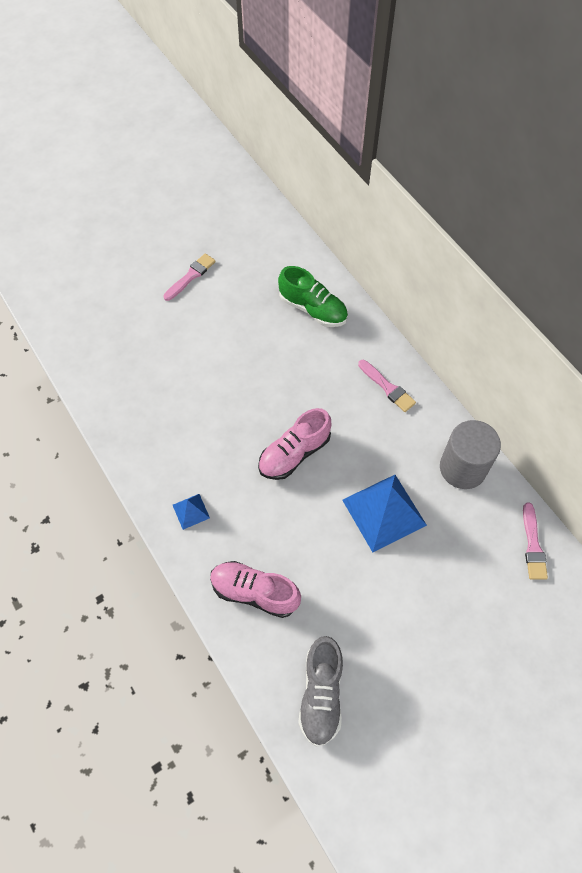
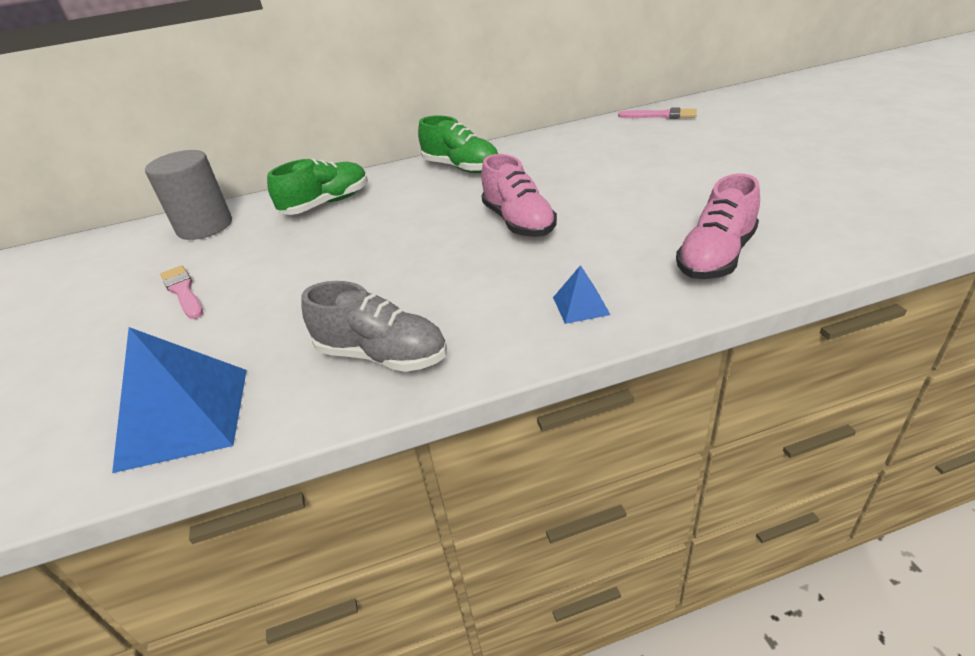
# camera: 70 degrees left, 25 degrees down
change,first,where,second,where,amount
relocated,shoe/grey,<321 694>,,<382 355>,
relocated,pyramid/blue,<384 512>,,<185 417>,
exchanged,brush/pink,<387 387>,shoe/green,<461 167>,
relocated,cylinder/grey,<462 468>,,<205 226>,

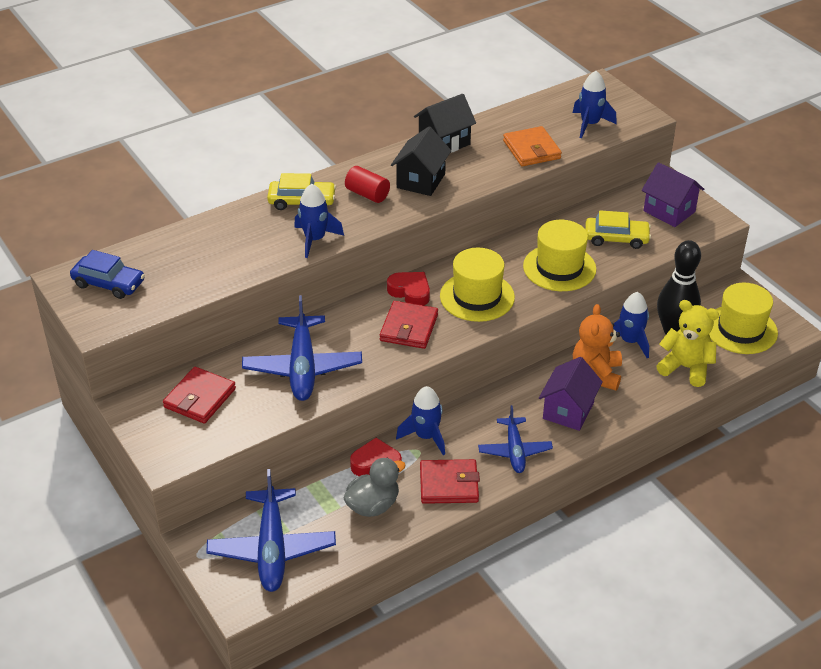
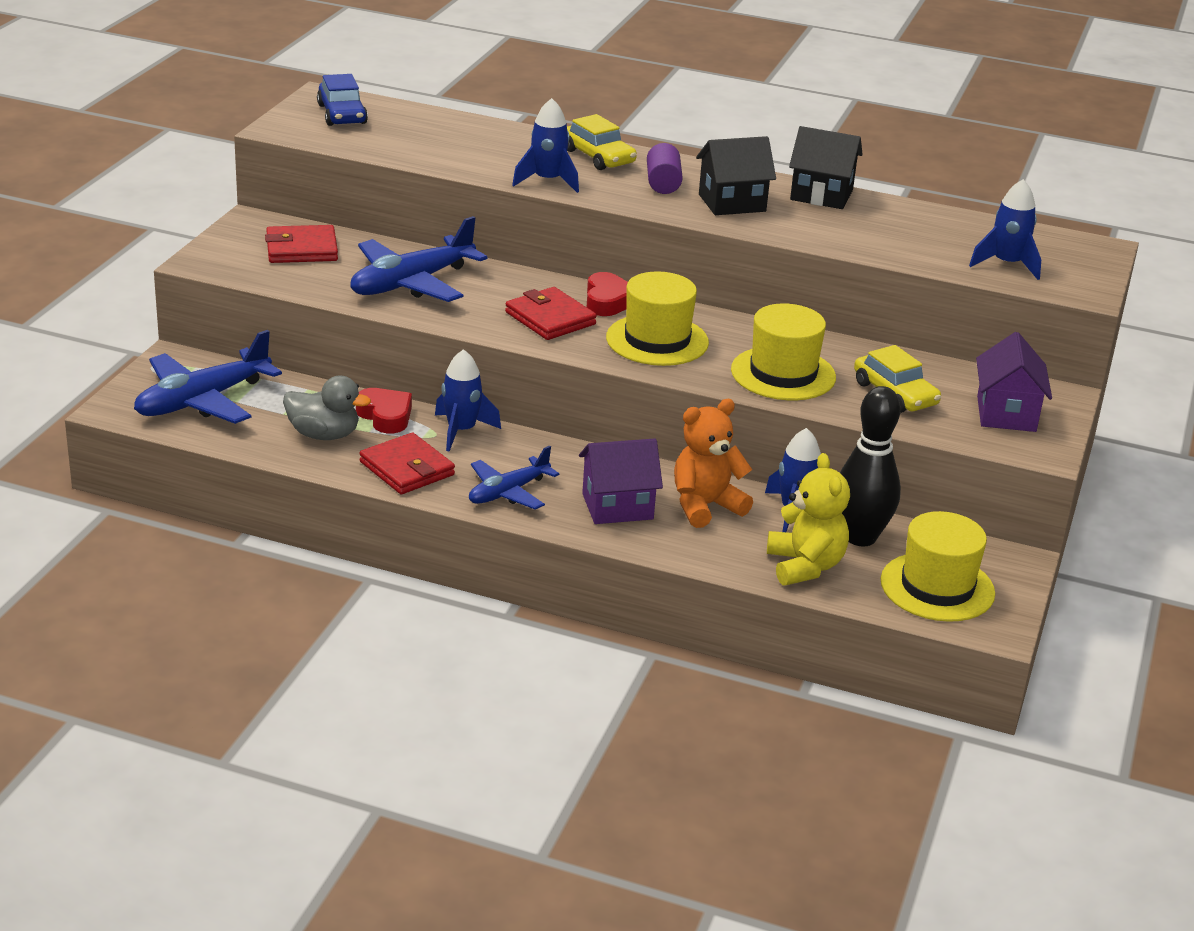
# camera: 50 degrees right, 10 degrees down
change,first,where,second,where,amount
colour,cylinder/red,<367 194>,cylinder/purple,<663 183>,
spun,wallet/red,<409 328>,,<550 318>,75 degrees clockwise
missing,wallet/orange,<531 149>,,,

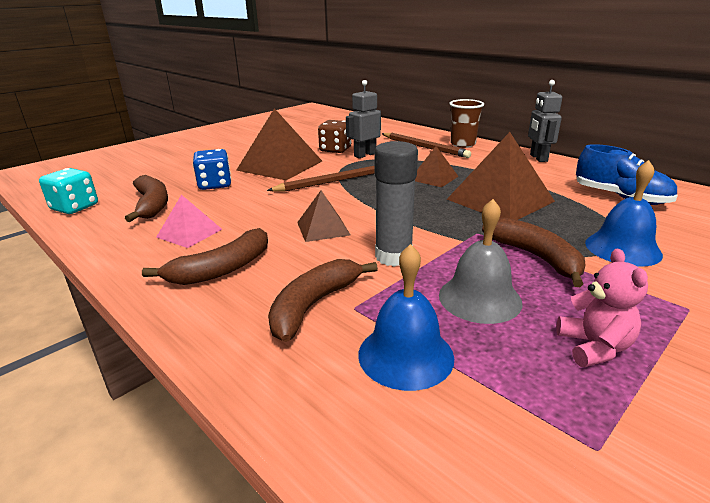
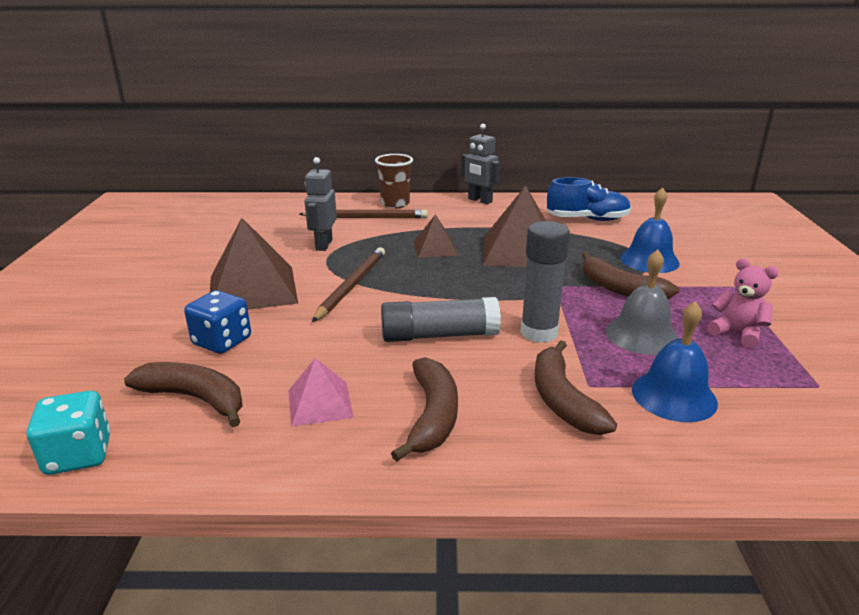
# camera: 45 degrees left, 0 degrees up
change,first,where,second,where,amount
exchanged,pyramid/brown,<323 228>,glue stick/grey,<439 335>,
missing,dice/brown,<335 150>,,,
spun,banana/brown,<536 257>,,<620 289>,150 degrees counterclockwise

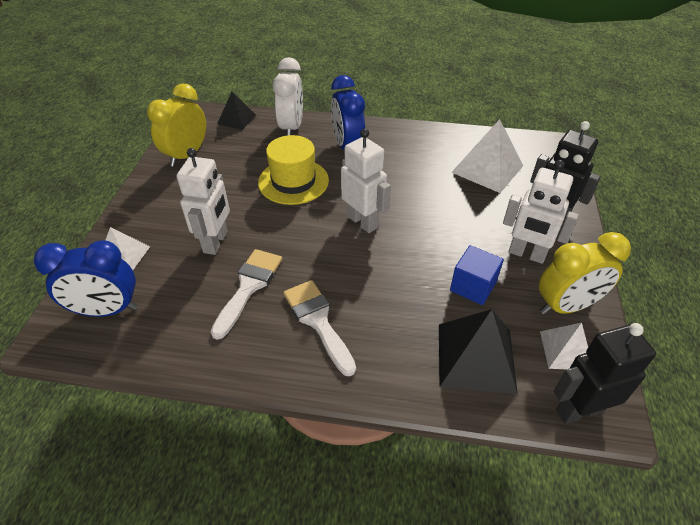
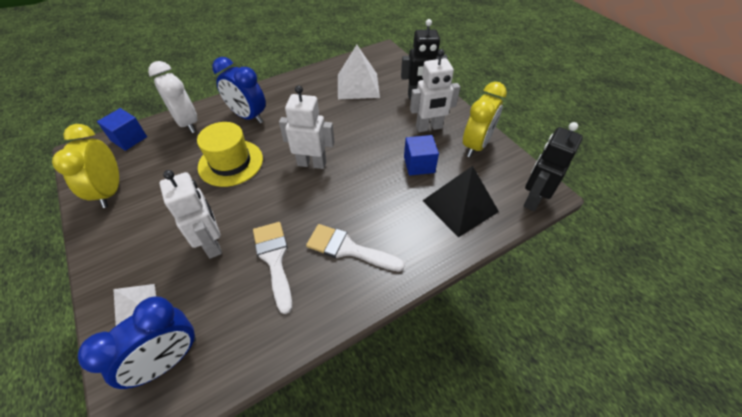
# camera: 40 degrees left, 5 degrees up
change,first,where,second,where,amount
exchanged,pyramid/black,<236 119>,cube/blue,<129 139>,
missing,pyramid/white,<566 350>,,,

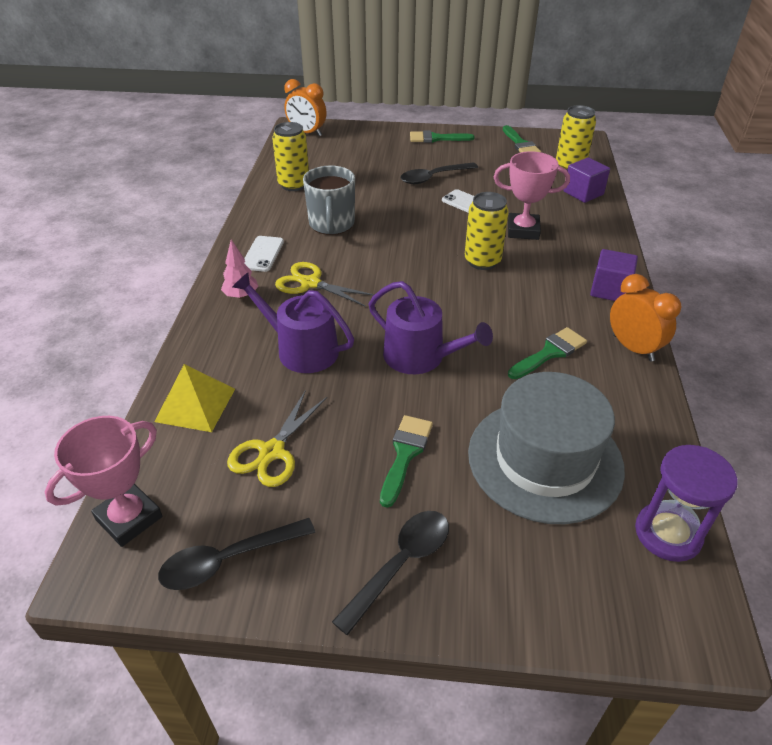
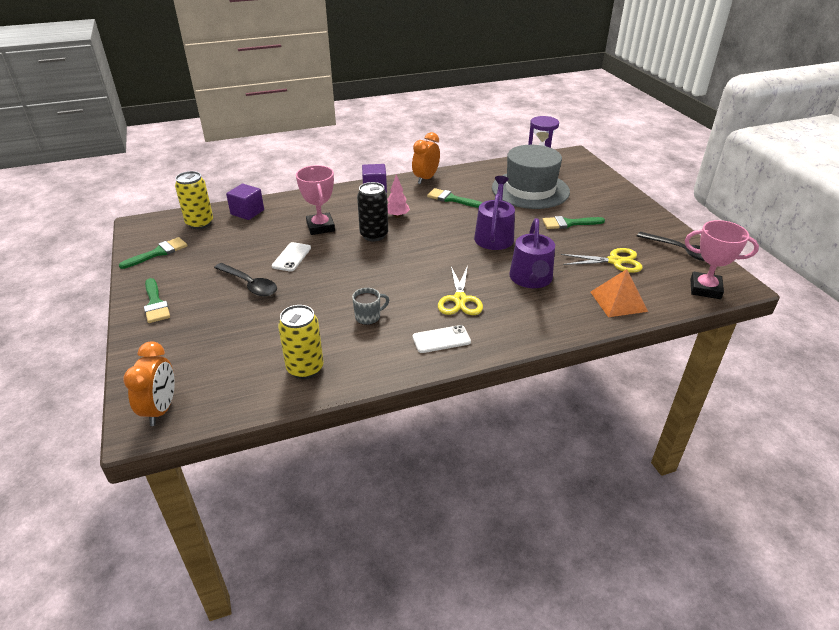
# camera: 115 degrees left, 5 degrees down
change,first,where,second,where,amount
colour,pyramid/yellow,<195 405>,pyramid/orange,<618 301>,
relocated,tree/pink,<241 296>,,<397 216>,
size,mug/grey,<331 224>,,<368 317>,x0.56
missing,spoon/black,<400 564>,,,
colour,can/yellow,<482 261>,can/black,<374 235>,

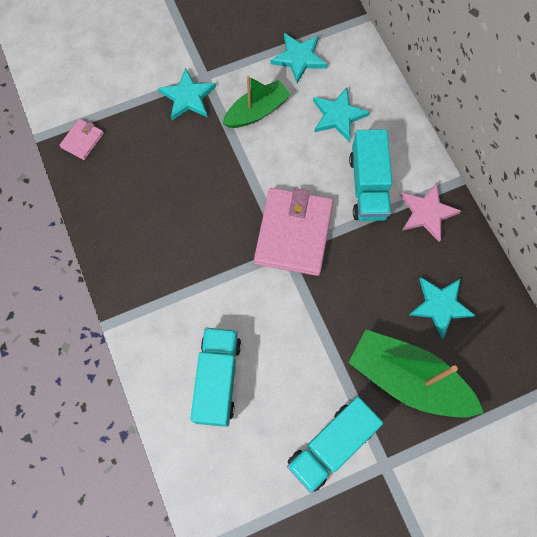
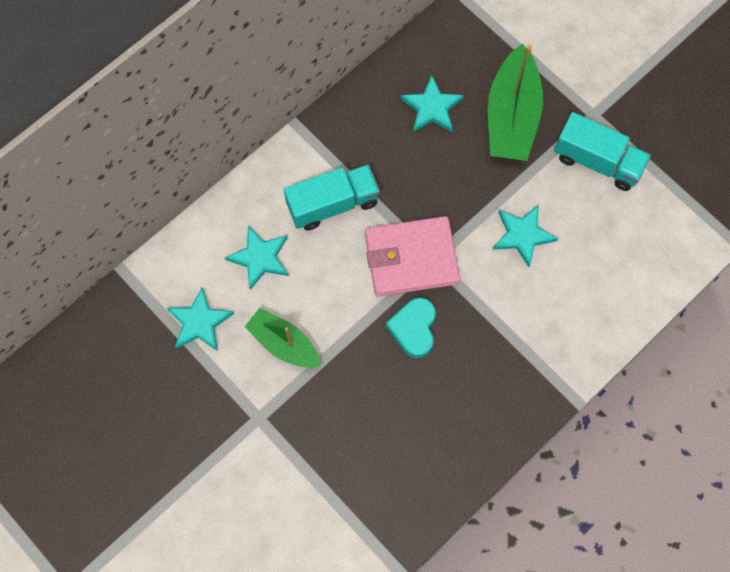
# camera: 110 degrees left, 0 degrees up
change,first,where,second,where,amount
missing,wallet/pink,<82 140>,,,
relocated,star/turquoise,<188 97>,,<522 235>,
missing,truck/turquoise,<218 379>,,,
missing,star/pink,<427 213>,,,
appeared,,,heart/turquoise,<413 329>,

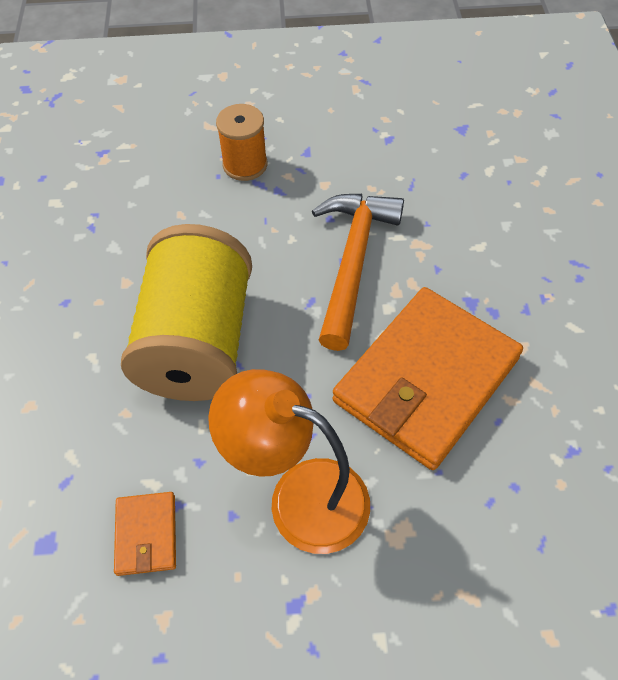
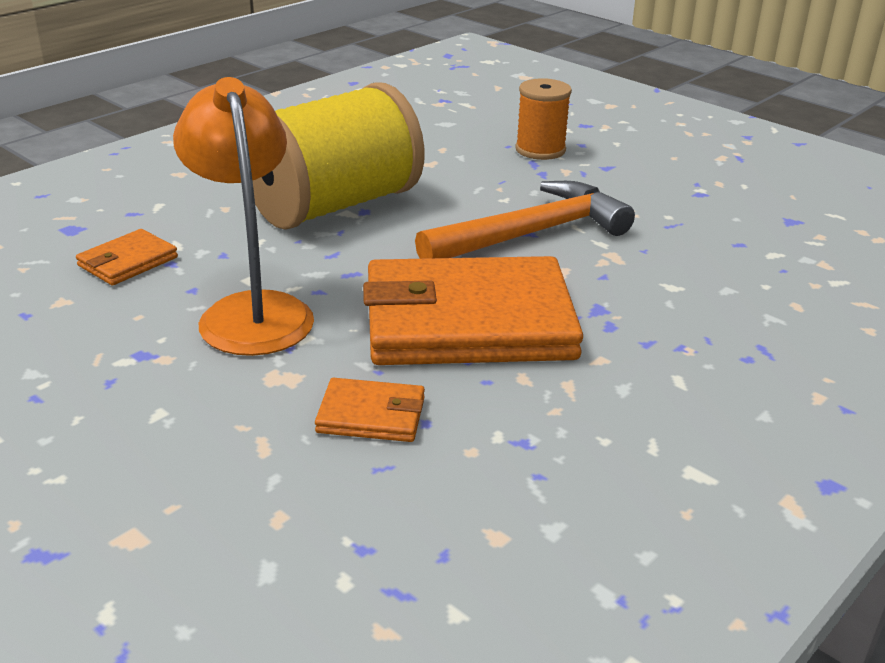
# camera: 45 degrees right, 25 degrees down
change,first,where,second,where,amount
appeared,,,wallet/orange,<371 415>,

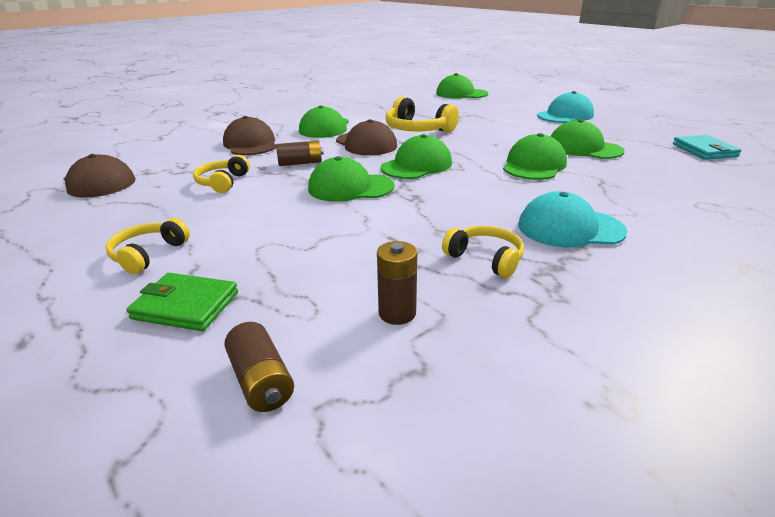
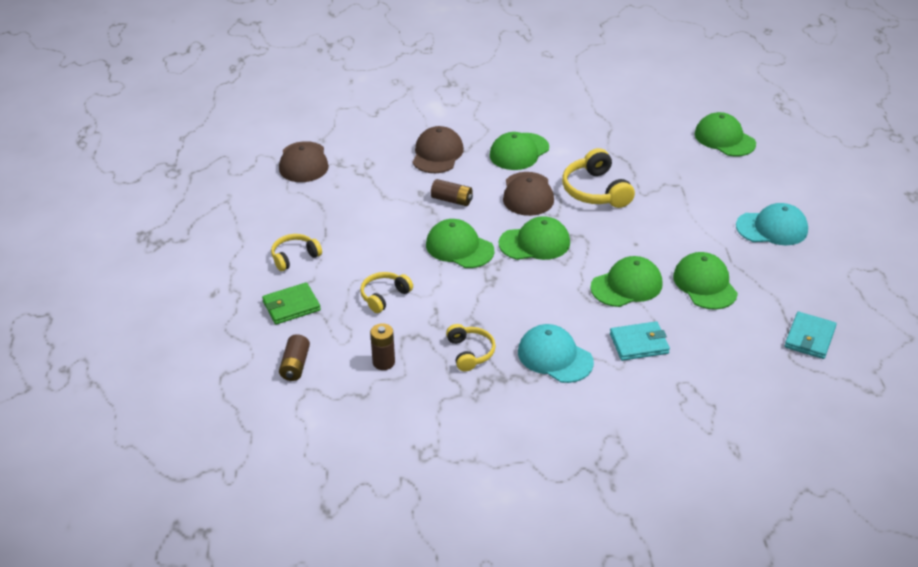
# camera: 35 degrees right, 10 degrees up
change,first,where,second,where,amount
spun,wallet/green,<186 305>,,<291 306>,75 degrees counterclockwise
relocated,headphones/yellow,<222 182>,,<384 296>,
appeared,,,wallet/turquoise,<639 343>,

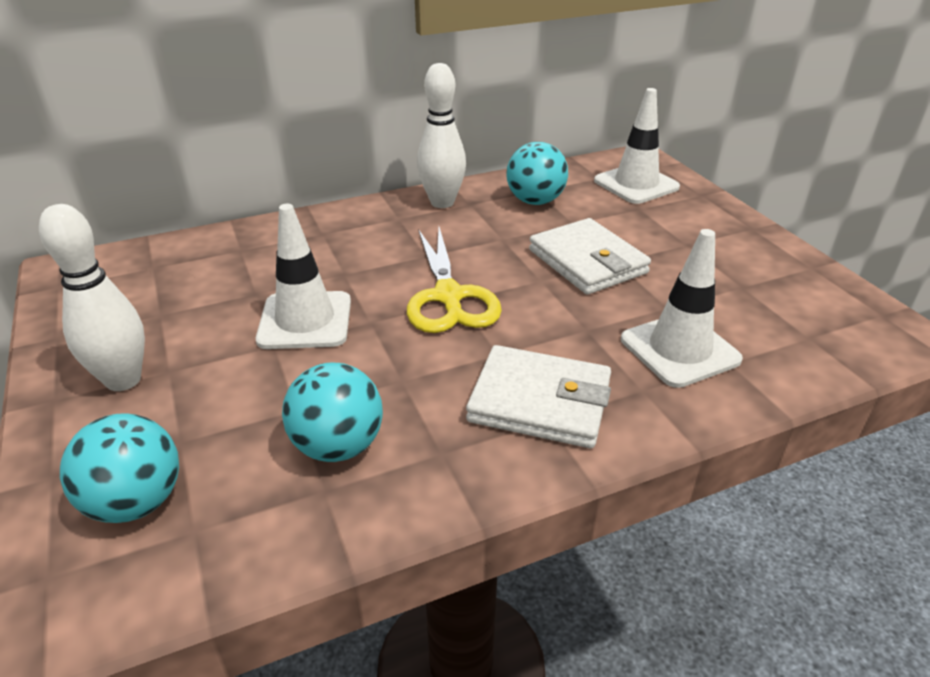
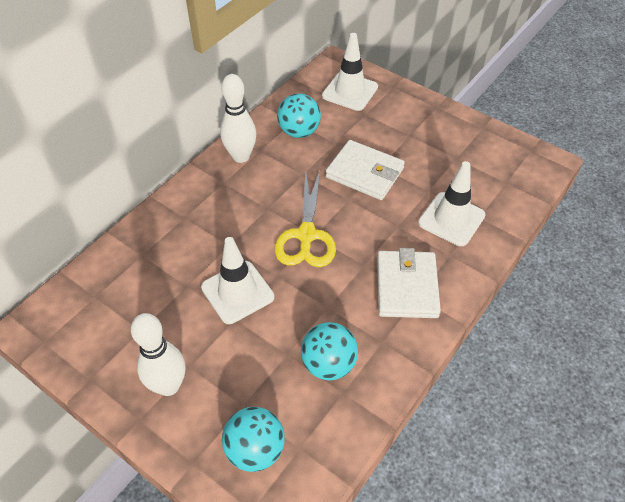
# camera: 30 degrees left, 15 degrees up
change,first,where,second,where,amount
spun,scissors/yellow,<449 296>,,<306 235>,45 degrees clockwise
spun,wallet/white,<540 402>,,<407 287>,75 degrees counterclockwise

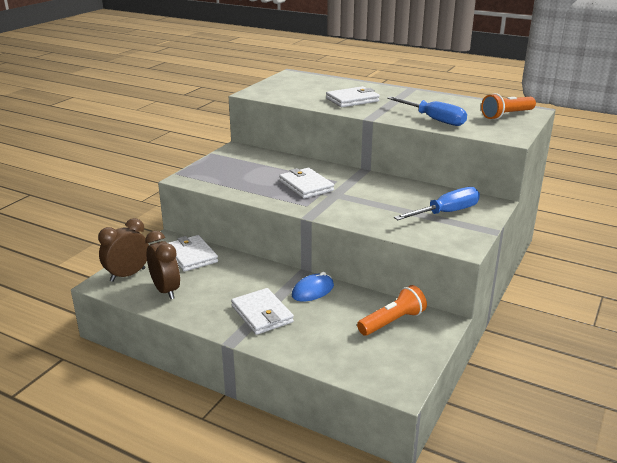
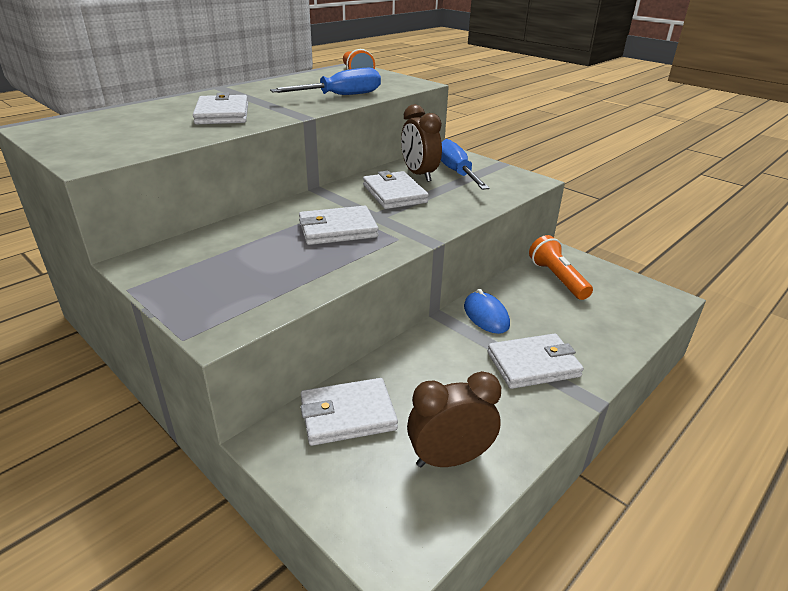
# camera: 75 degrees left, 5 degrees up
change,first,where,second,where,amount
relocated,clock/brown,<128 275>,,<419 175>,
appeared,,,wallet/white,<394 194>,

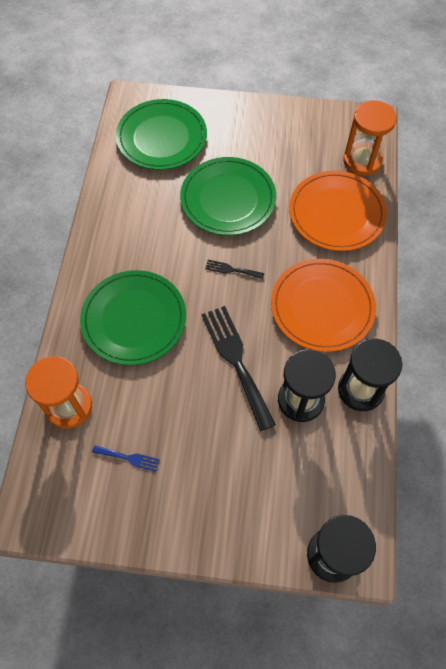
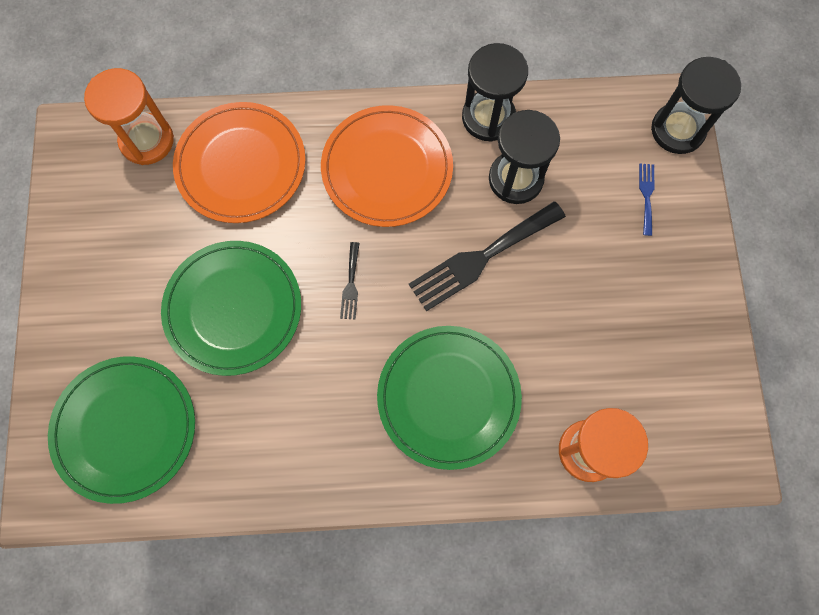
# camera: 100 degrees left, 10 degrees up
change,first,where,second,where,amount
relocated,fork/blue,<129 458>,,<646 195>,

